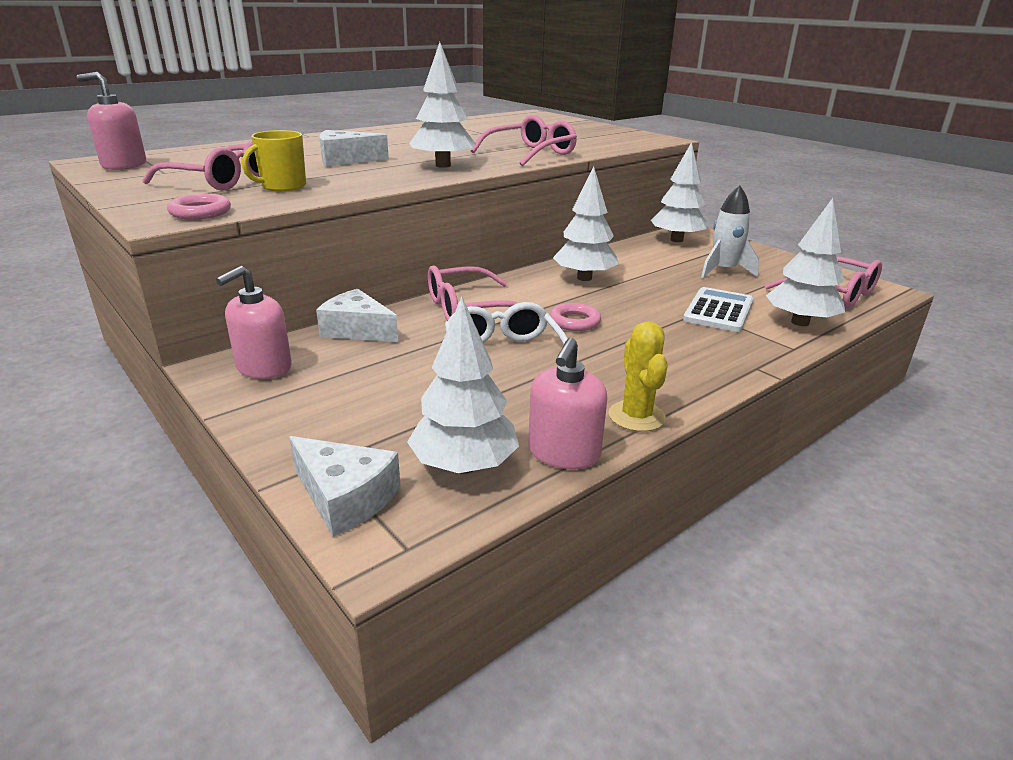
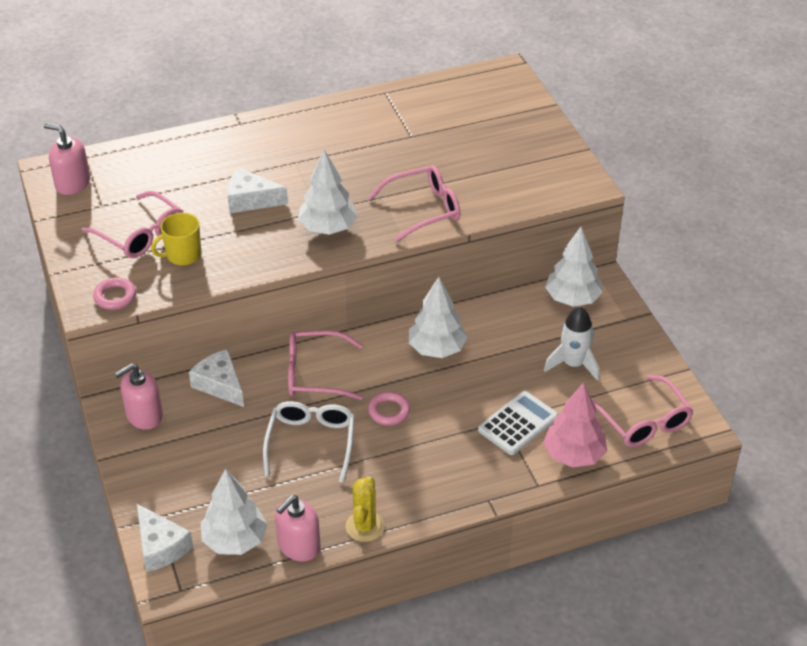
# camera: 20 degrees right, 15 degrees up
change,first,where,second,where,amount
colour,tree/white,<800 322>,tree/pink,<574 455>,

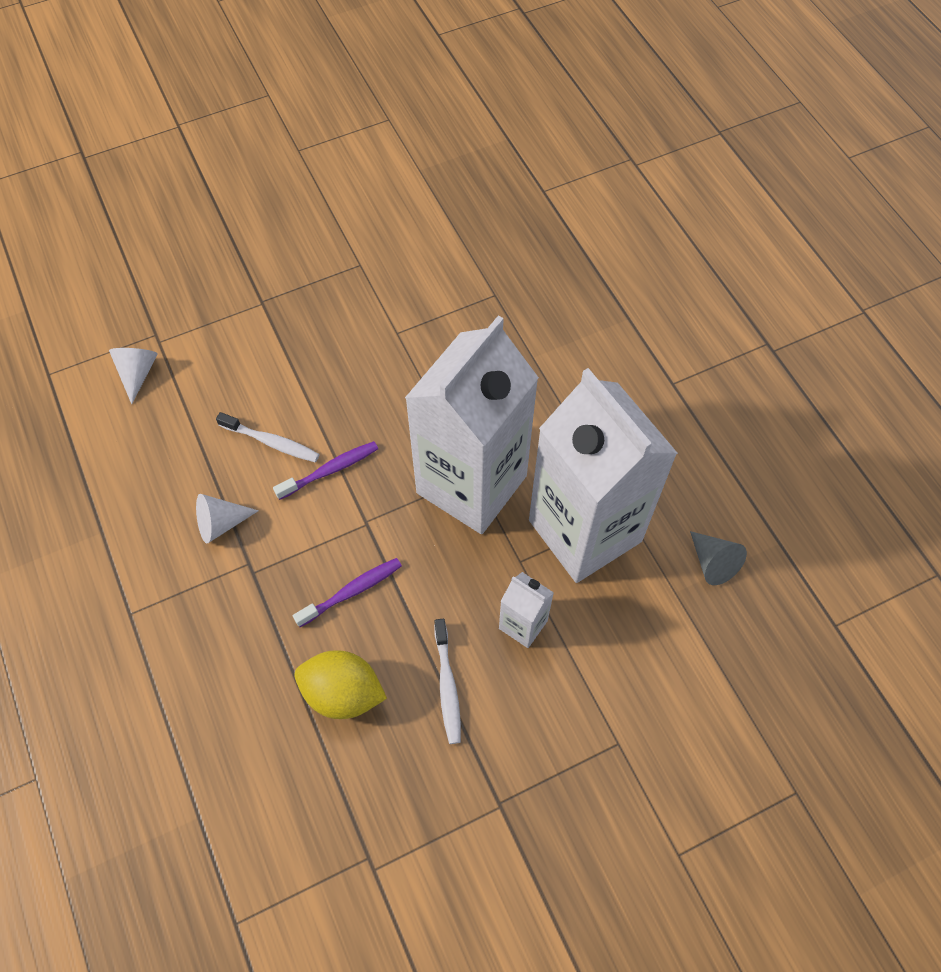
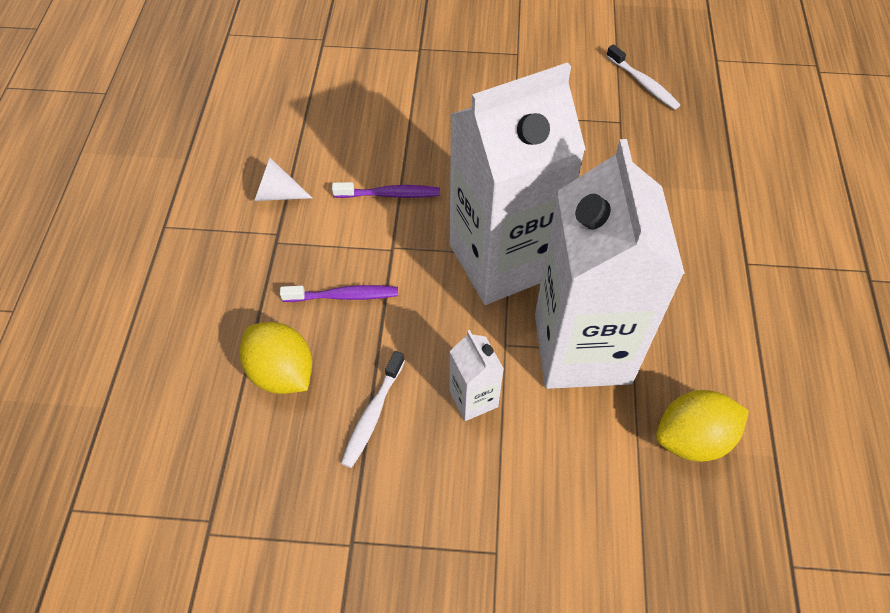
# camera: 30 degrees right, 5 degrees down
change,first,where,second,where,amount
missing,cone/white,<137 373>,,,
relocated,toothbrush/white,<272 442>,,<643 84>,
exchanged,cone/grey,<712 563>,lemon/yellow,<692 438>,

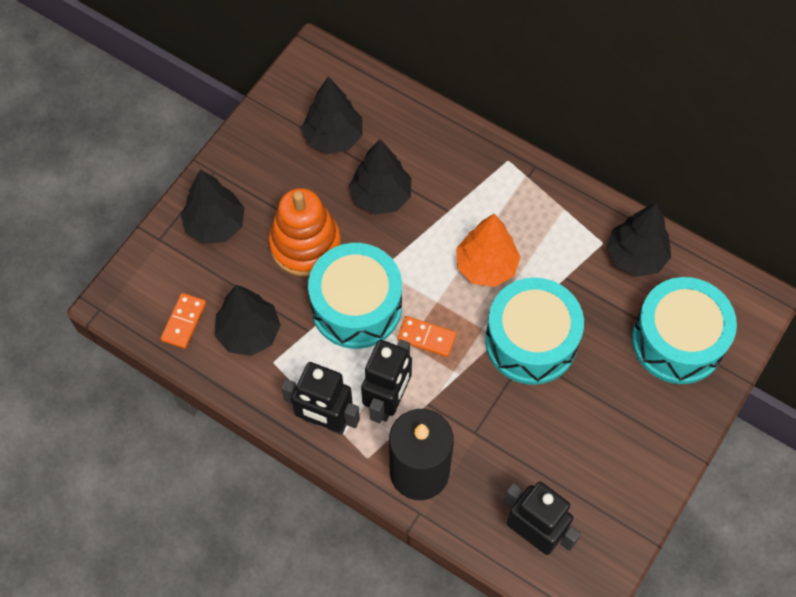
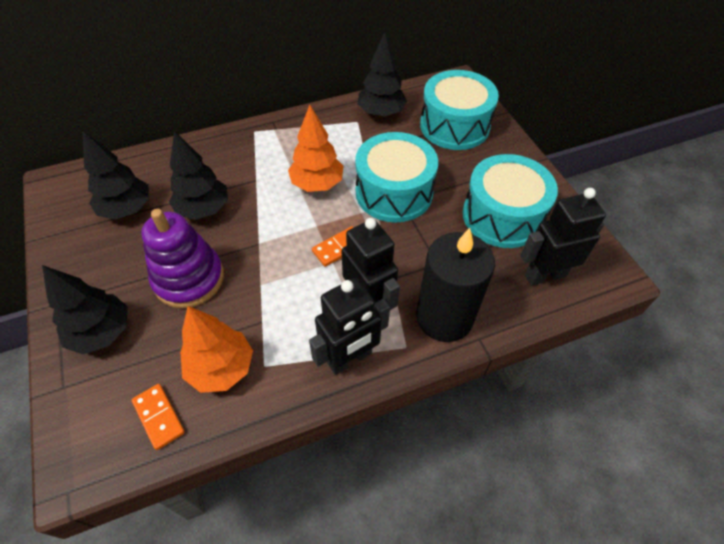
# camera: 55 degrees left, 10 degrees down
change,first,where,second,where,amount
colour,tree/black,<249 333>,tree/orange,<221 368>,
colour,stacking toy/orange,<305 245>,stacking toy/purple,<189 279>,
relocated,drum/turquoise,<356 306>,,<502 216>,

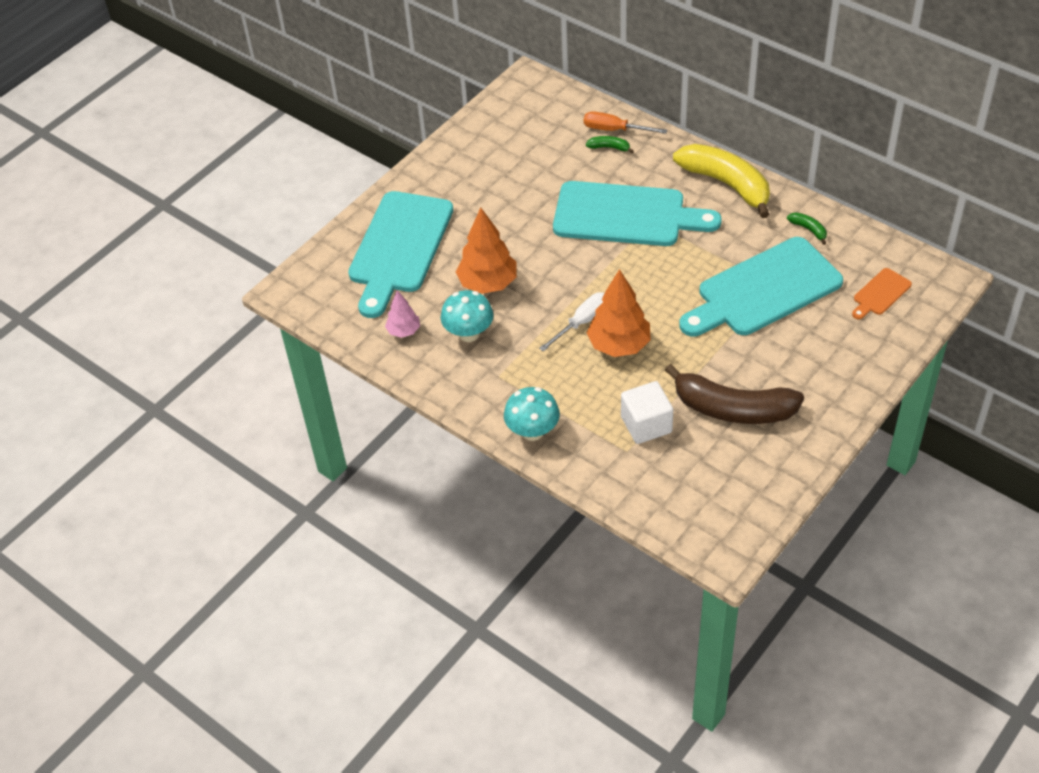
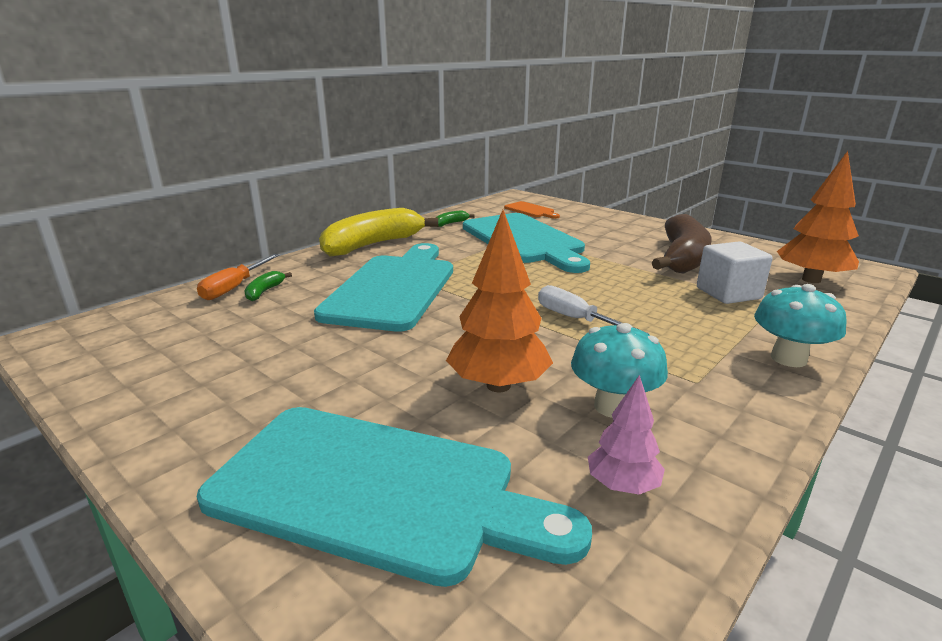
# camera: 90 degrees left, 25 degrees down
change,first,where,second,where,amount
relocated,tree/orange,<619 345>,,<811 280>,

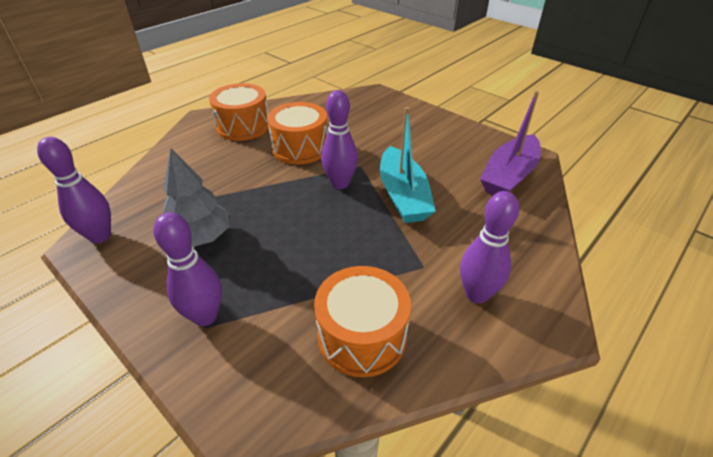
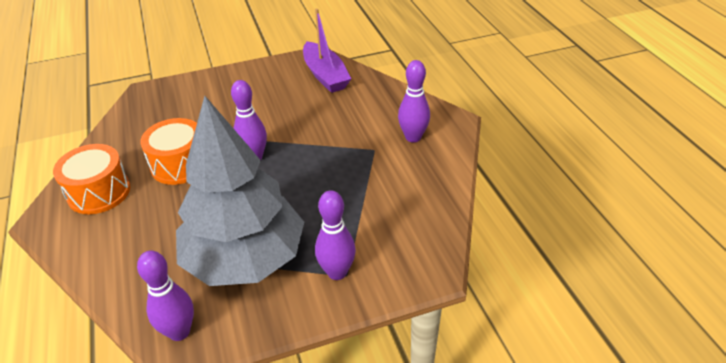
# camera: 60 degrees left, 0 degrees up
change,first,where,second,where,amount
size,tree/grey,<201 237>,,<245 258>,x1.98
missing,drum/orange,<362 336>,,,
missing,boat/turquoise,<403 195>,,,

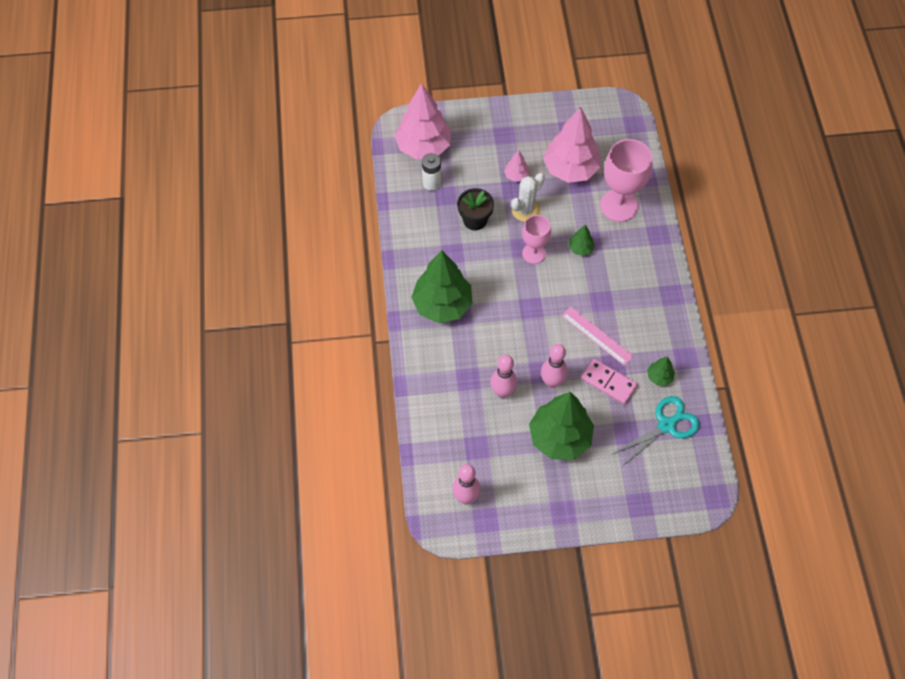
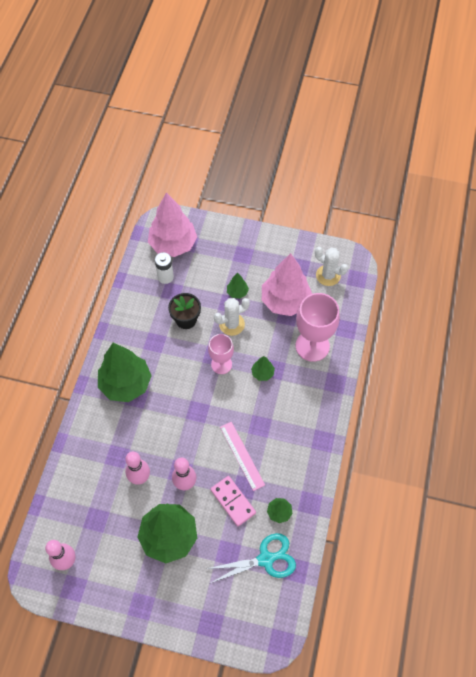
# camera: 20 degrees right, 0 degrees up
change,first,where,second,where,amount
colour,tree/pink,<516 175>,tree/green,<237 292>,
appeared,,,cactus/white,<328 275>,

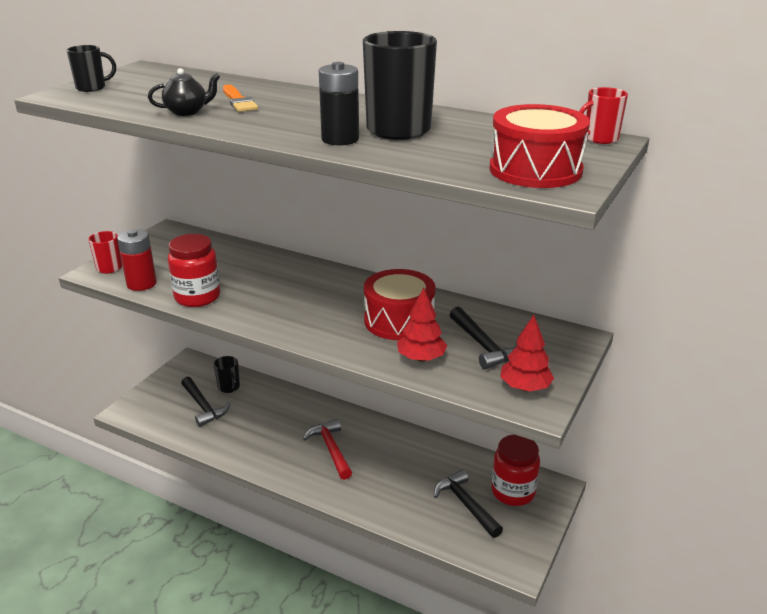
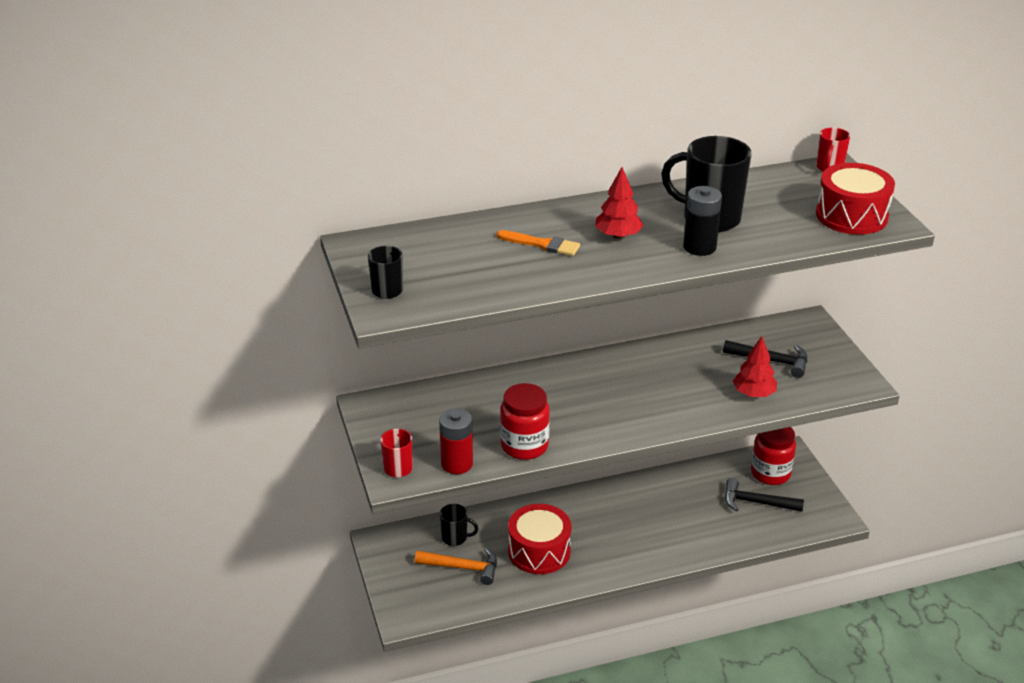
# camera: 45 degrees left, 5 degrees up
change,first,where,second,where,amount
missing,teapot/black,<187 112>,,,
colour,hammer/black,<203 406>,hammer/orange,<462 567>,
missing,hammer/red,<331 449>,,,
relocated,drum/red,<399 321>,,<539 551>,
relocated,tree/red,<525 387>,,<618 236>,

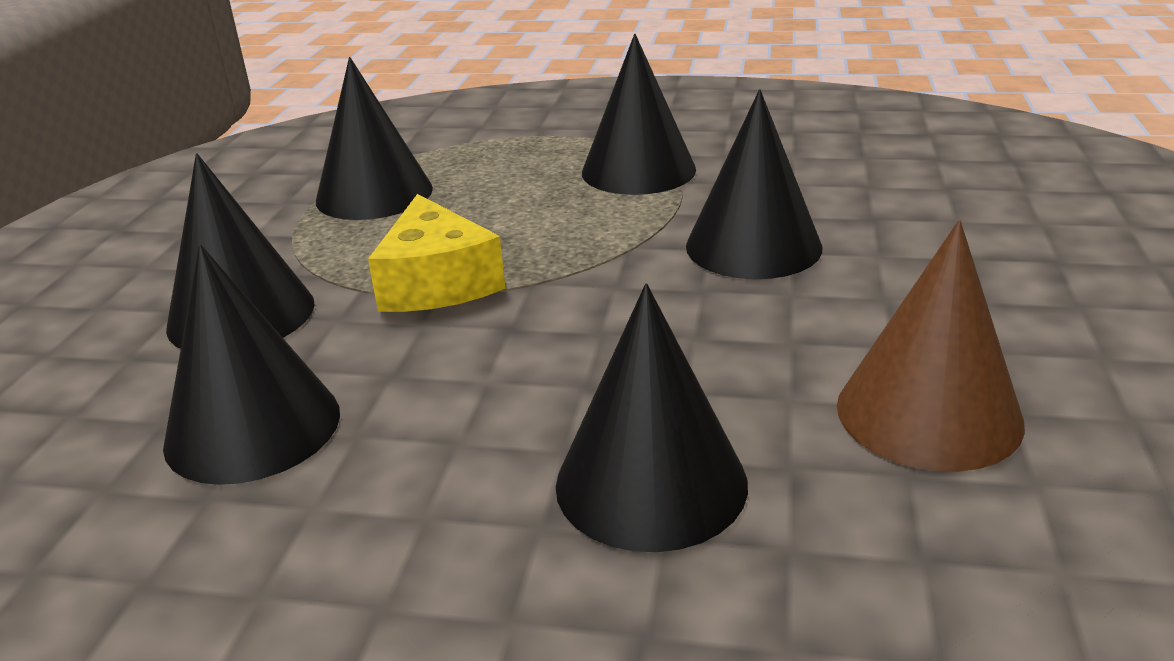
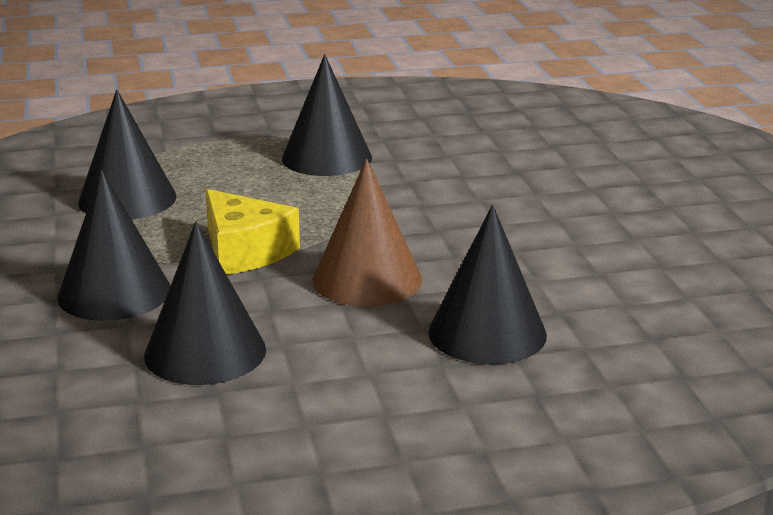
# camera: 25 degrees left, 5 degrees down
change,first,where,second,where,amount
missing,cone/black,<753 246>,,,
relocated,cone/brown,<928 413>,,<367 279>,

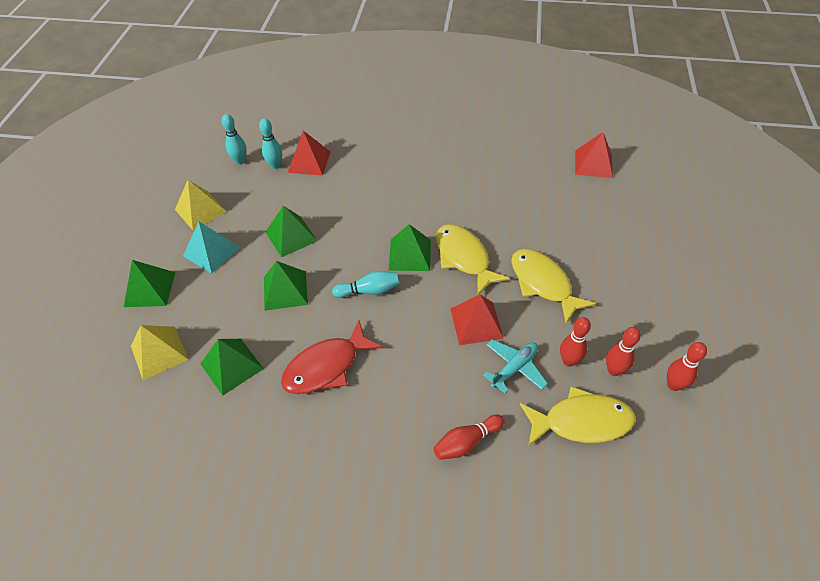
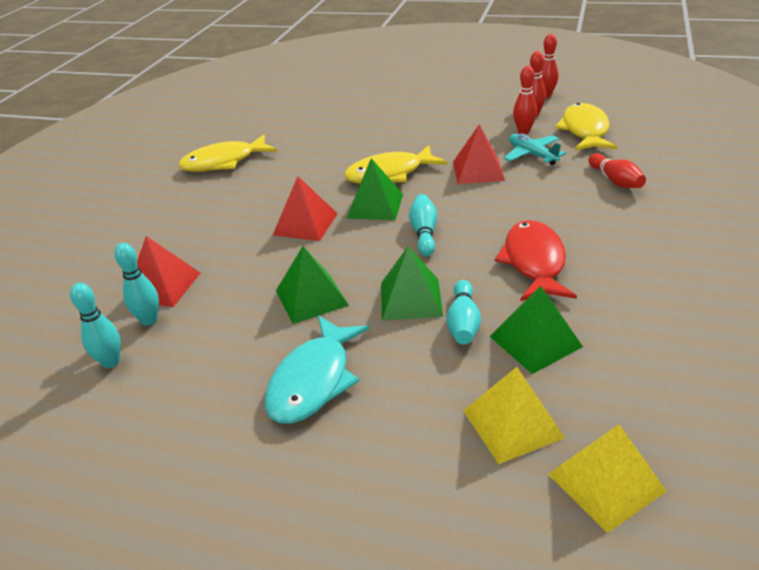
# camera: 80 degrees left, 15 degrees down
change,first,where,second,where,amount
missing,pyramid/green,<149 289>,,,
relocated,pyramid/yellow,<200 210>,,<606 482>,
exchanged,pyramid/turquoise,<211 251>,fish/turquoise,<313 380>,
spun,fish/red,<326 367>,,<534 262>,150 degrees counterclockwise
relocated,fish/yellow,<543 283>,,<224 162>,
relocated,pyramid/red,<593 164>,,<305 224>,
appeared,,,bowling pin/turquoise,<463 323>,

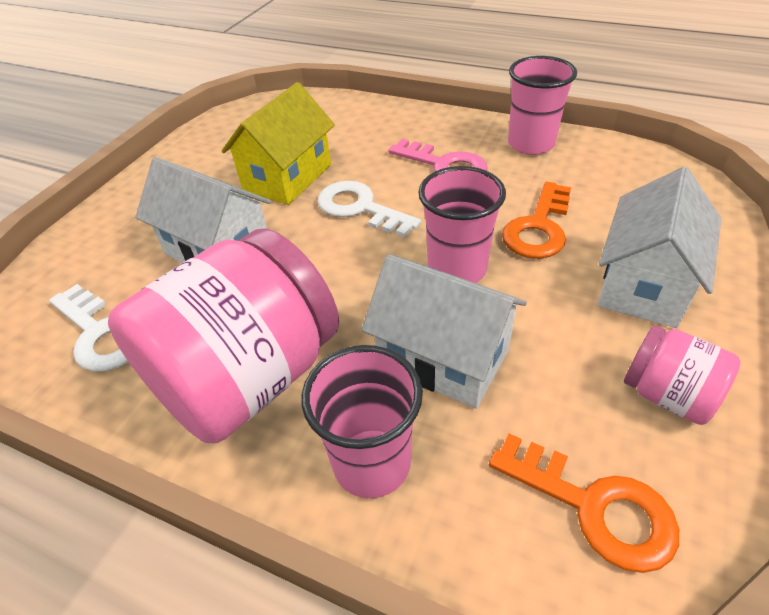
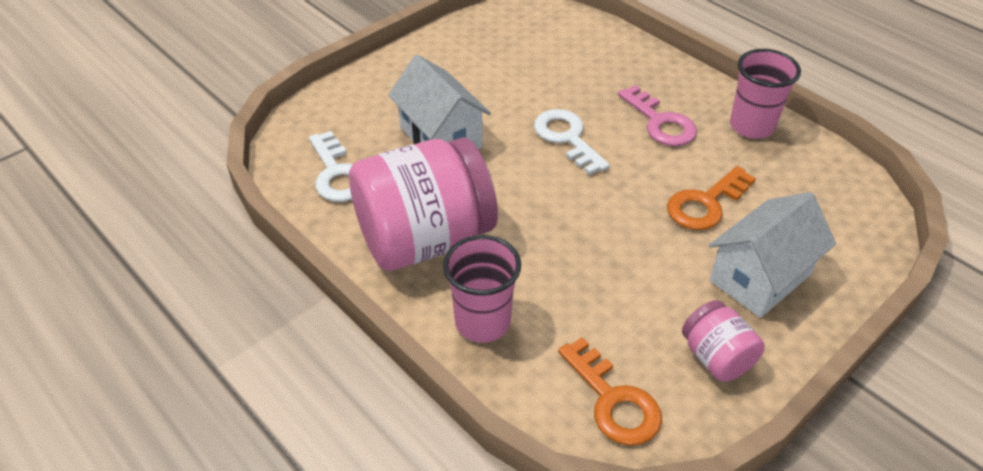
# camera: 20 degrees right, 0 degrees up
change,first,where,second,where,amount
missing,house/yellow,<287 177>,,,
missing,house/white,<443 358>,,,
missing,cup/pink,<457 269>,,,

